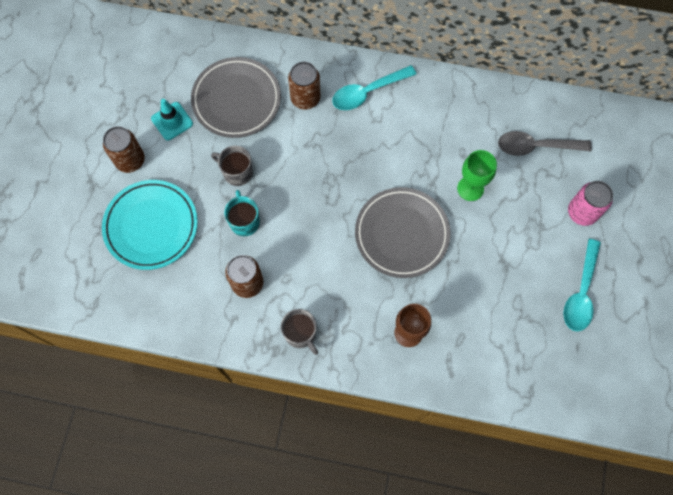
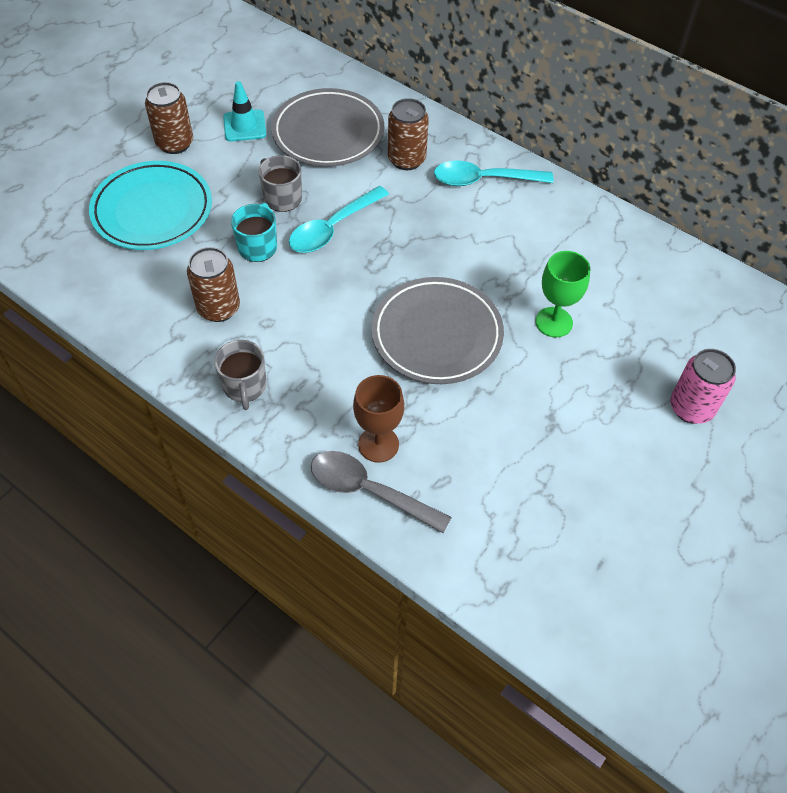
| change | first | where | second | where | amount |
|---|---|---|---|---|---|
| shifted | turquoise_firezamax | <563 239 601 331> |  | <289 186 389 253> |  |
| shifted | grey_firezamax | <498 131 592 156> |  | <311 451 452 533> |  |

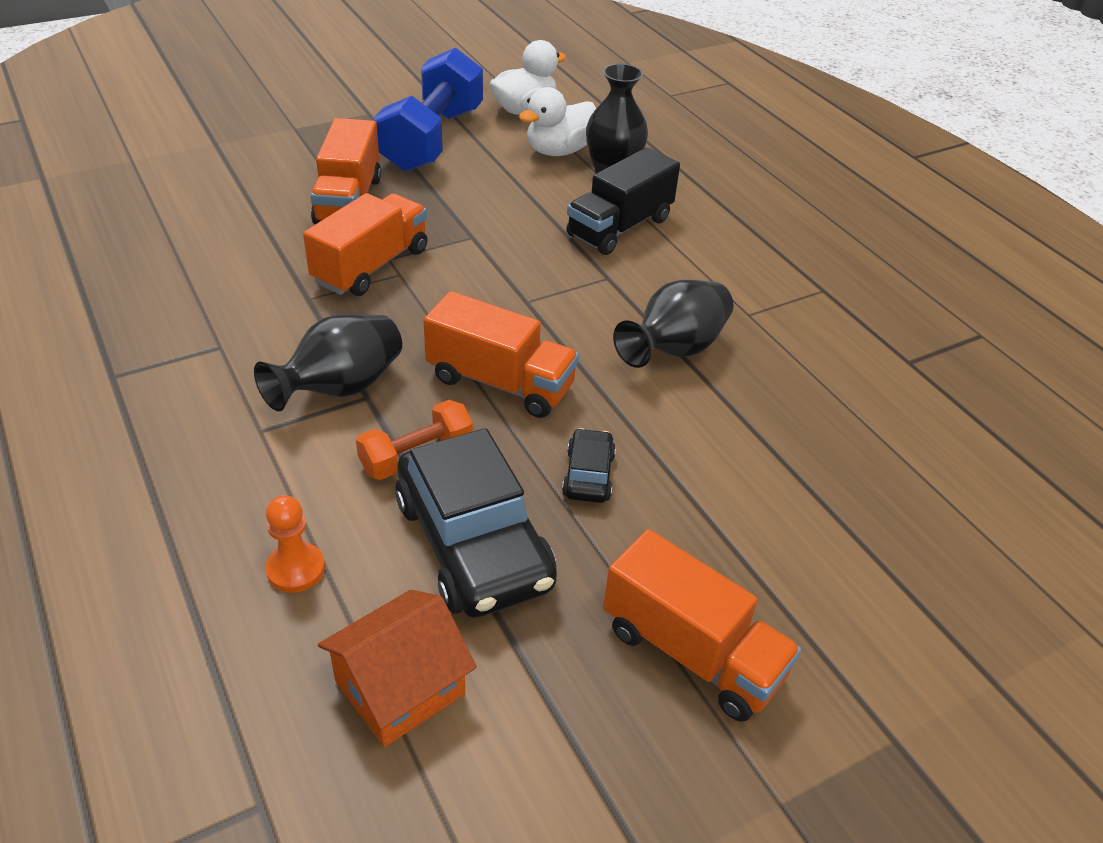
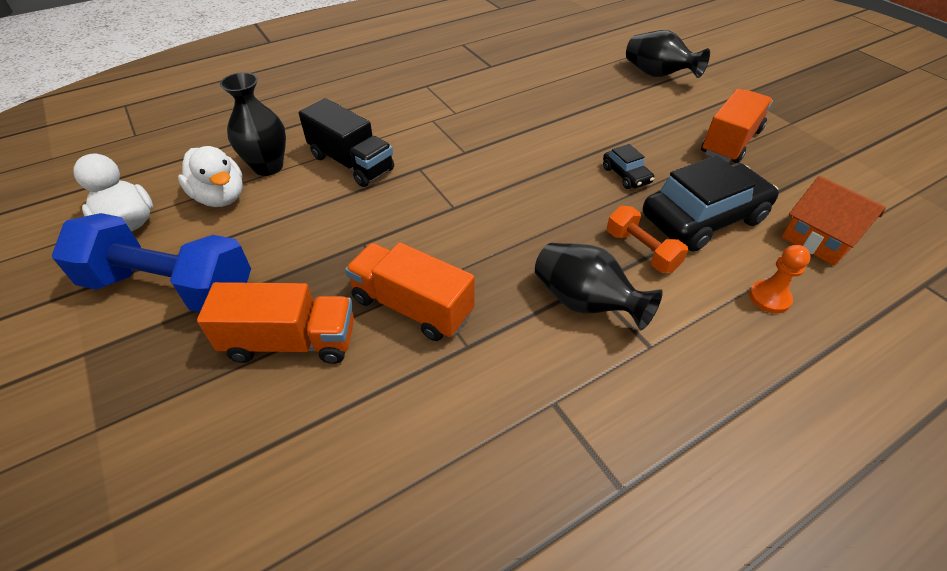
| change | first | where | second | where | amount |
|---|---|---|---|---|---|
| rotated | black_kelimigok | <562 428 616 503> |  | <603 144 654 189> | 120 degrees counterclockwise |
| shifted | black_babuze | <613 280 734 368> |  | <626 30 710 78> |  |
| gone | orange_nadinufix | <424 291 579 418> |  |  |  |

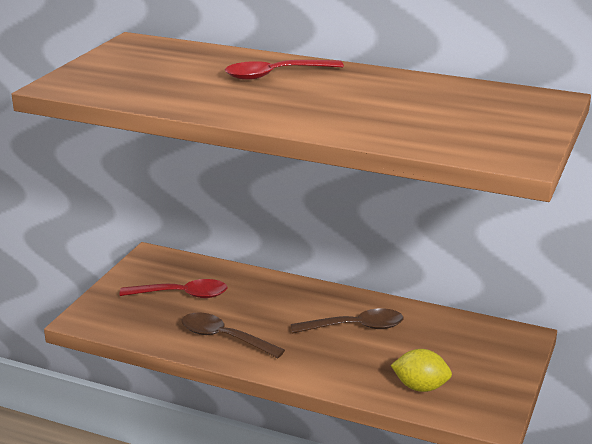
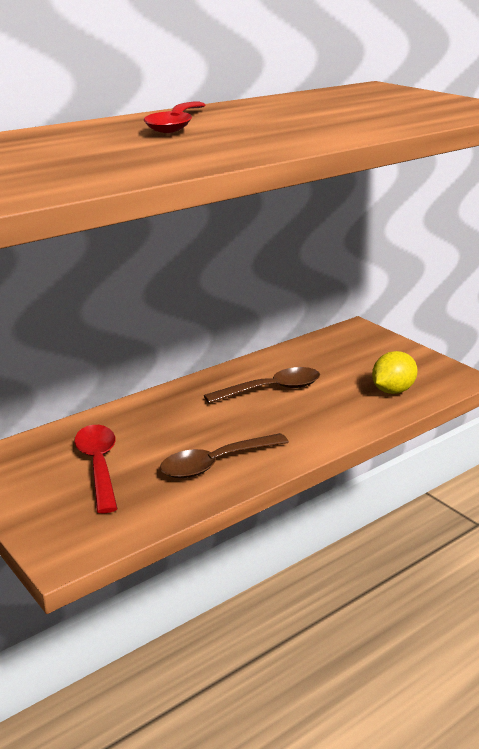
| change | first | where | second | where | amount |
|---|---|---|---|---|---|
| rotated | red_firezamax | <119 279 227 298> |  | <74 425 117 513> | 45 degrees counterclockwise |
| rotated | brown_firezamax | <291 308 403 334> |  | <204 367 320 404> | 45 degrees clockwise |

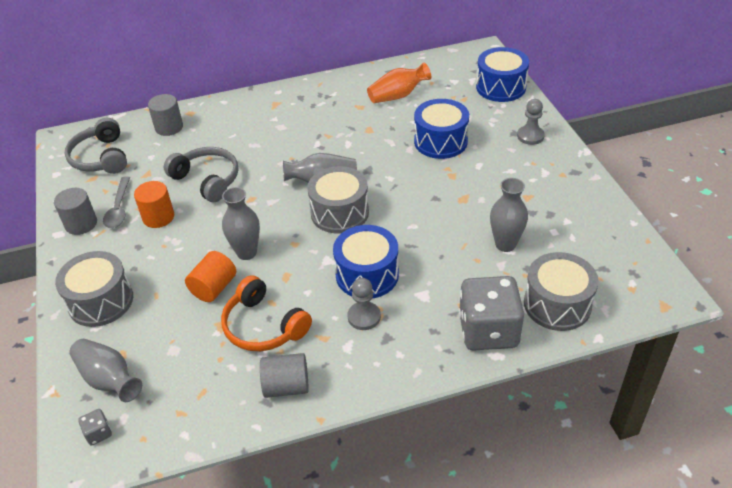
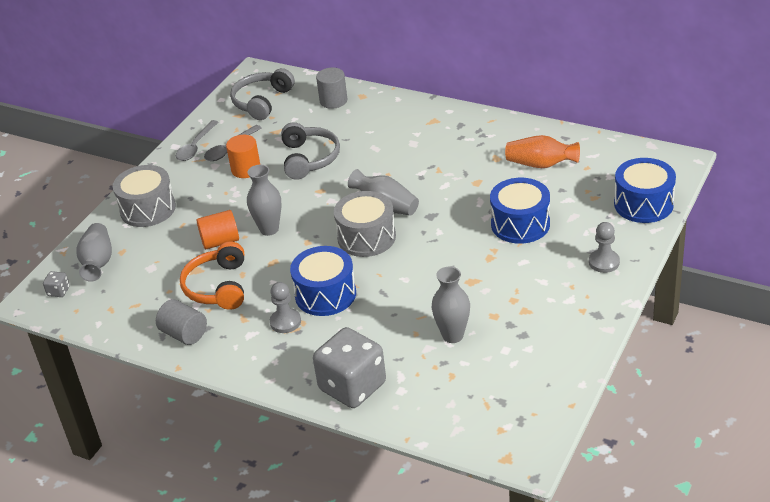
| change | first | where | second | where | amount |
|---|---|---|---|---|---|
| swapped | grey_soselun | <54 188 97 235> | grey_firezamax | <176 120 218 161> |  |
| gone | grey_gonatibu | <524 252 599 331> |  |  |  |

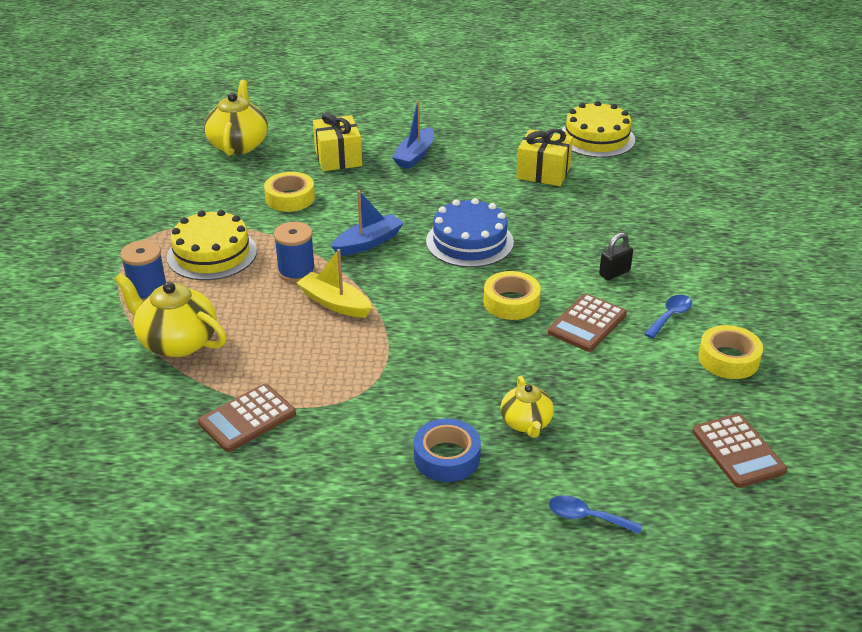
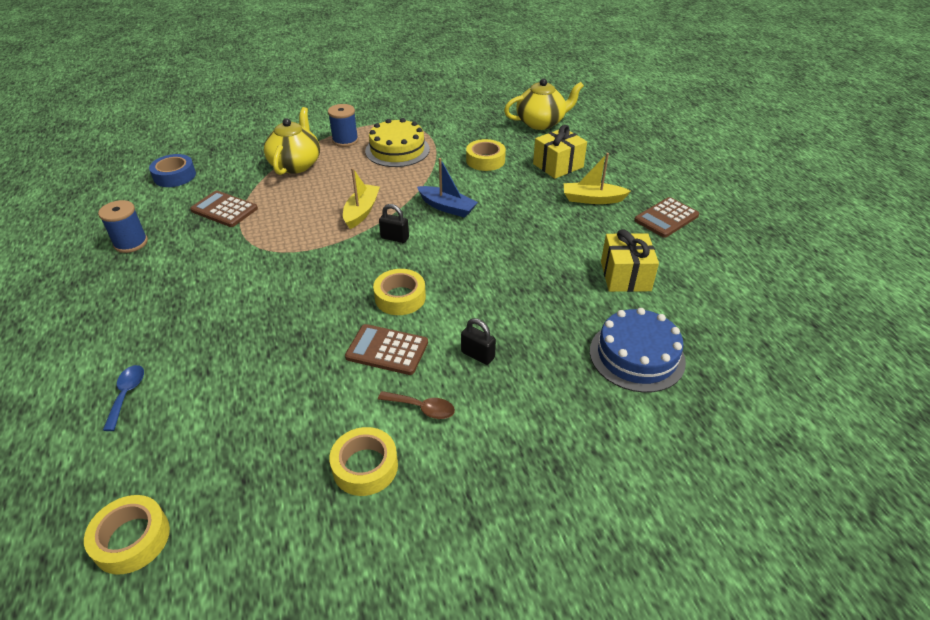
| change | first | where | second | where | amount |
|---|---|---|---|---|---|
| new |  |  | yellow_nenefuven | <84 495 170 575> |  |
| shifted | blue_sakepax | <274 222 315 282> |  | <98 200 148 253> |  |
| shifted | blue_nenefuven | <414 419 481 482> |  | <149 154 196 187> |  |
| repainted | blue_firezamax | <644 295 692 339> | brown_firezamax | <378 391 455 419> |  |
| new |  |  | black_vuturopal | <379 204 409 243> |  |
| repainted | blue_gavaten | <392 101 434 169> | yellow_gavaten | <564 153 631 204> |  |
| shifted | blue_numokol | <426 198 514 267> |  | <590 308 686 393> |  |
| shifted | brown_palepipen | <692 414 787 488> |  | <634 197 699 238> |  |
| gone | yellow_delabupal | <500 376 554 438> |  |  |  |
| gone | yellow_numokol | <561 101 635 158> |  |  |  |

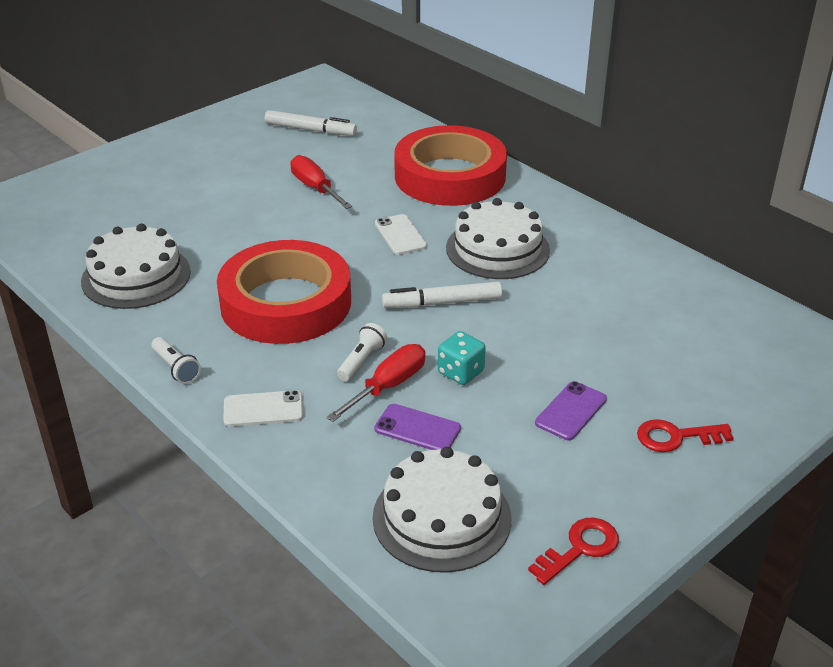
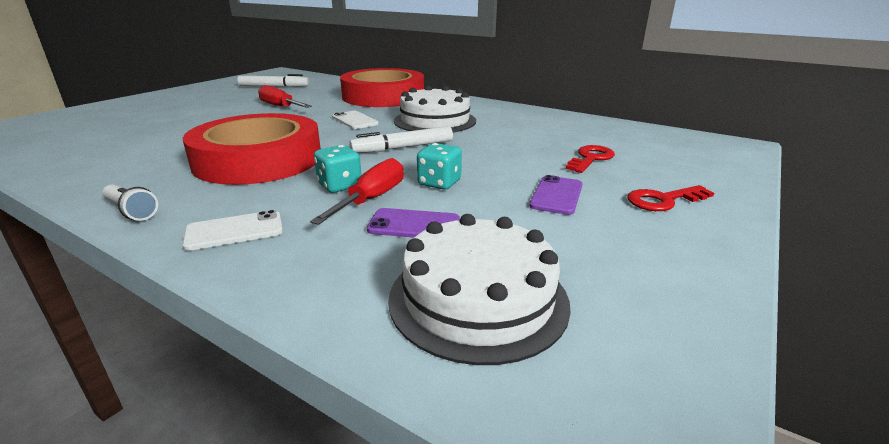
| change | first | where | second | where | amount |
|---|---|---|---|---|---|
| swapped | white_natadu | <337 323 387 381> | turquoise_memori | <314 145 361 193> |  |
| shifted | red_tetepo | <528 517 619 585> |  | <566 145 615 173> |  |
| gone | white_numokol | <81 224 191 309> |  |  |  |

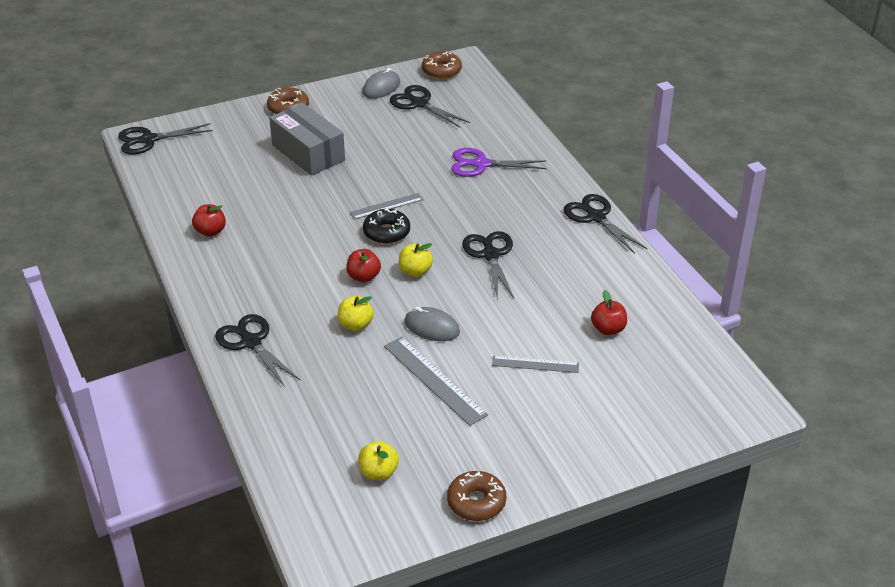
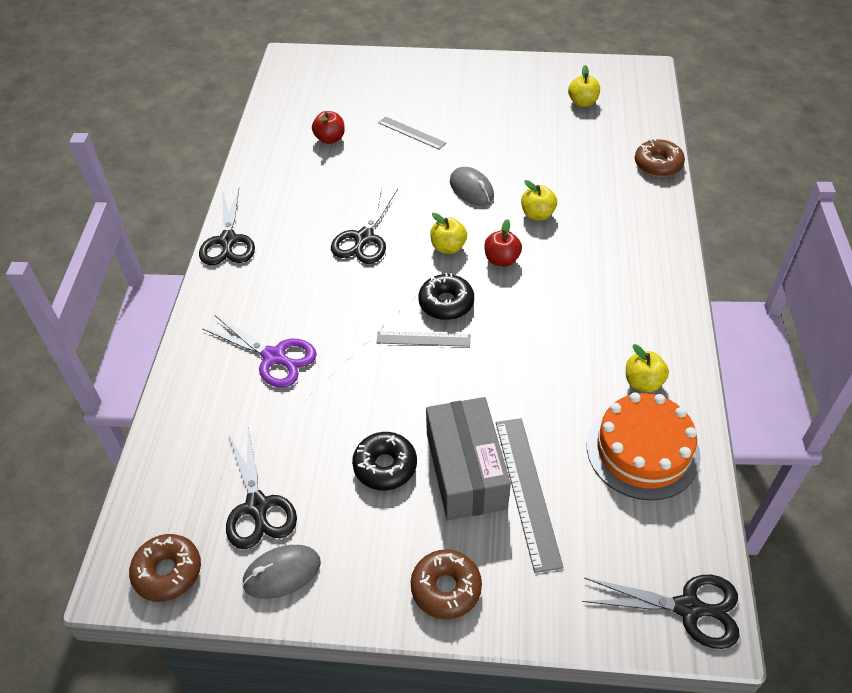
| change | first | where | second | where | amount |
|---|---|---|---|---|---|
| new |  |  | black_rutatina | <352 432 417 490> |  |
| shifted | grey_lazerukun | <384 337 488 426> |  | <496 418 564 573> |  |
| new |  |  | orange_numokol | <587 392 701 500> |  |
| repainted | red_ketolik | <192 204 226 237> | yellow_ketolik | <626 344 669 392> |  |
| shifted | brown_rutatina | <447 471 506 521> |  | <635 138 685 177> |  |
| gone | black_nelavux | <215 314 300 387> |  |  |  |

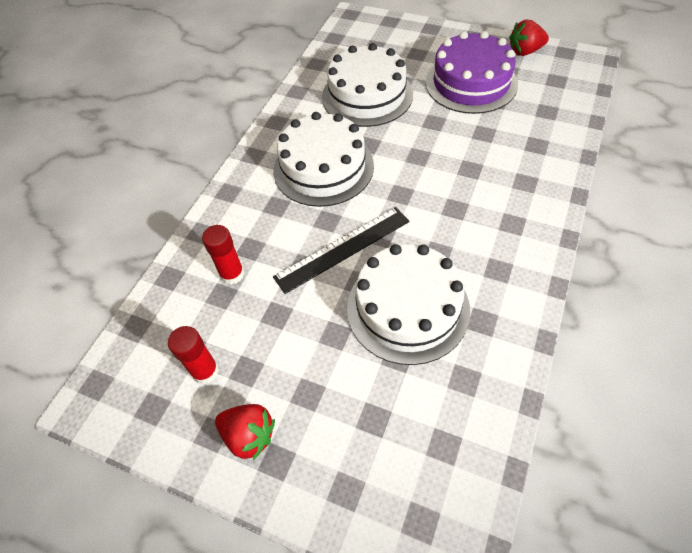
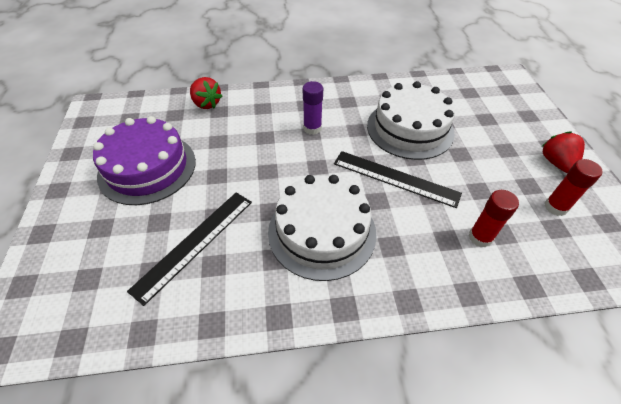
| change | first | where | second | where | amount |
|---|---|---|---|---|---|
| swapped | white_numokol | <322 43 413 127> | black_lazerukun | <127 192 252 306> |  |
| shifted | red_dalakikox | <509 20 549 56> |  | <190 77 222 109> |  |
| new |  |  | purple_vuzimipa | <303 81 323 135> |  |

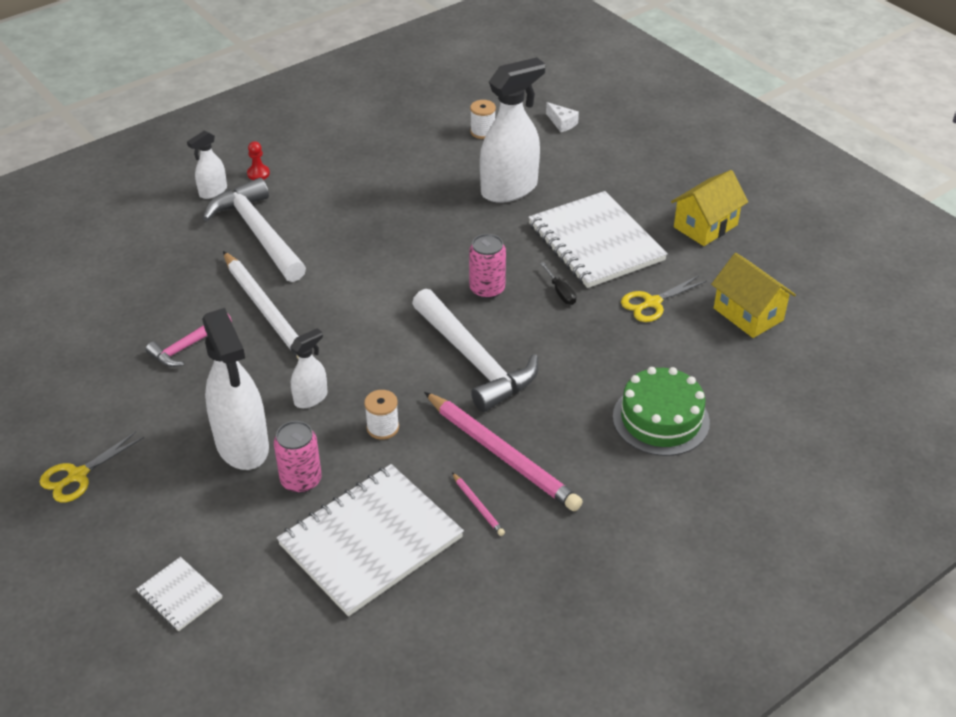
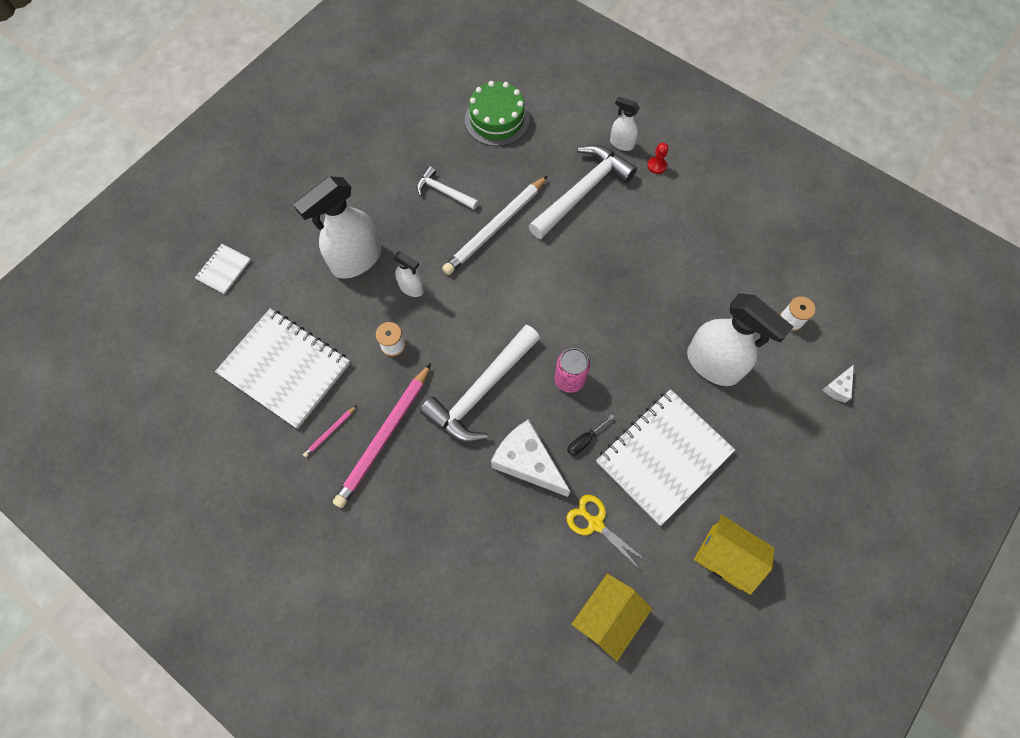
| change | first | where | second | where | amount |
|---|---|---|---|---|---|
| repainted | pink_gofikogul | <146 313 232 367> | white_gofikogul | <417 166 479 210> |  |
| shifted | green_numokol | <613 367 710 456> |  | <465 81 530 146> |  |
| new |  |  | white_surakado | <491 419 570 497> |  |
| gone | yellow_nelavux | <40 431 144 503> |  |  |  |
| gone | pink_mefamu | <274 421 322 493> |  |  |  |

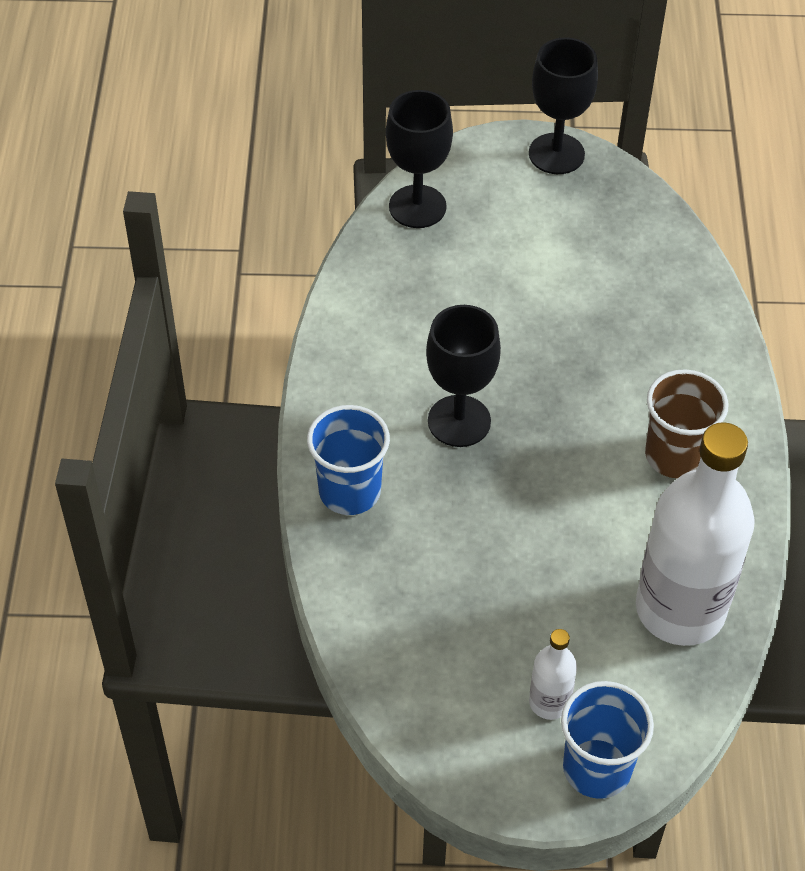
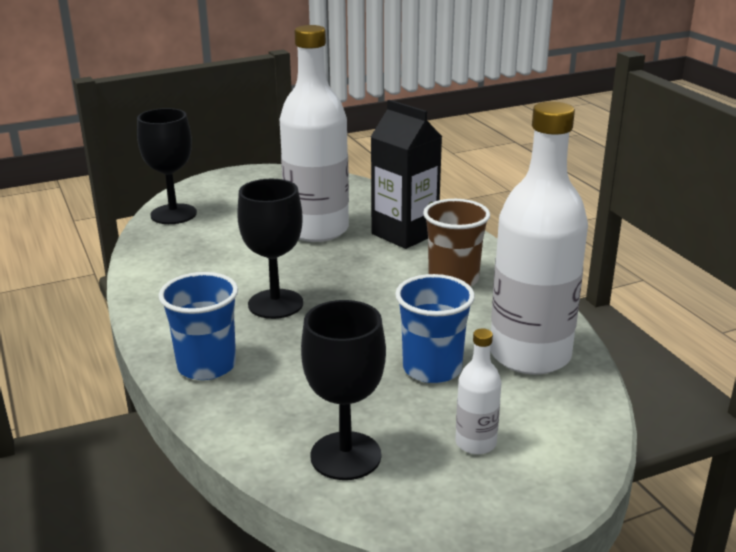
| change | first | where | second | where | amount |
|---|---|---|---|---|---|
| new |  |  | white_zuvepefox | <280 25 349 242> |  |
| shifted | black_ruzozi | <529 37 598 174> |  | <301 300 386 480> |  |
| new |  |  | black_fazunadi | <371 100 442 249> |  |
| shifted | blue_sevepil | <561 681 654 799> |  | <395 274 475 383> |  |

